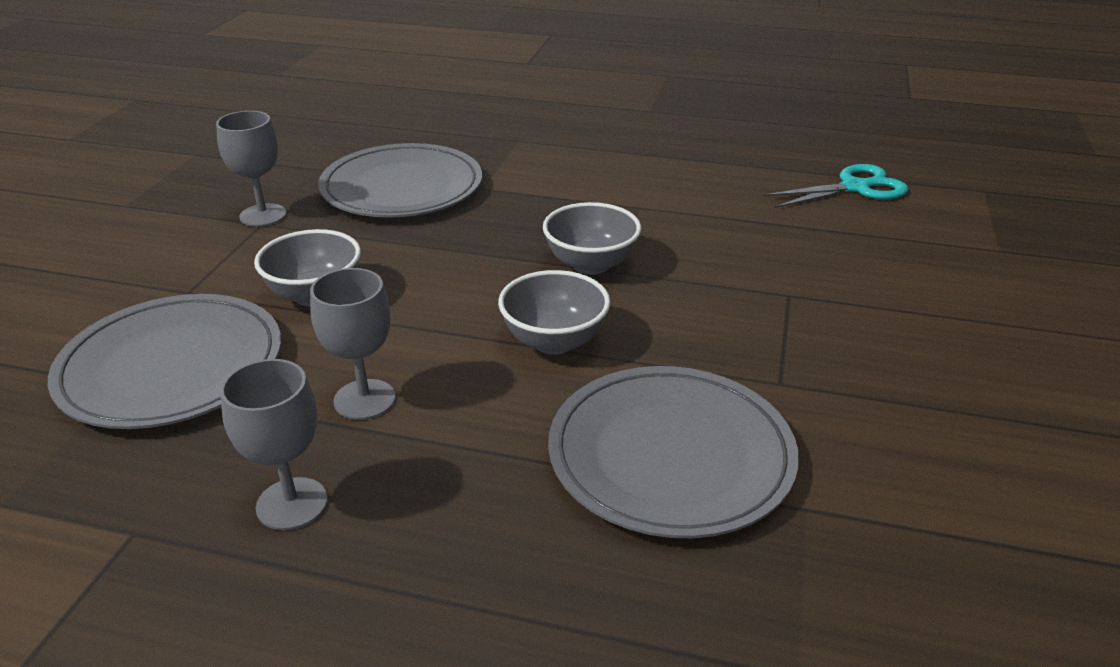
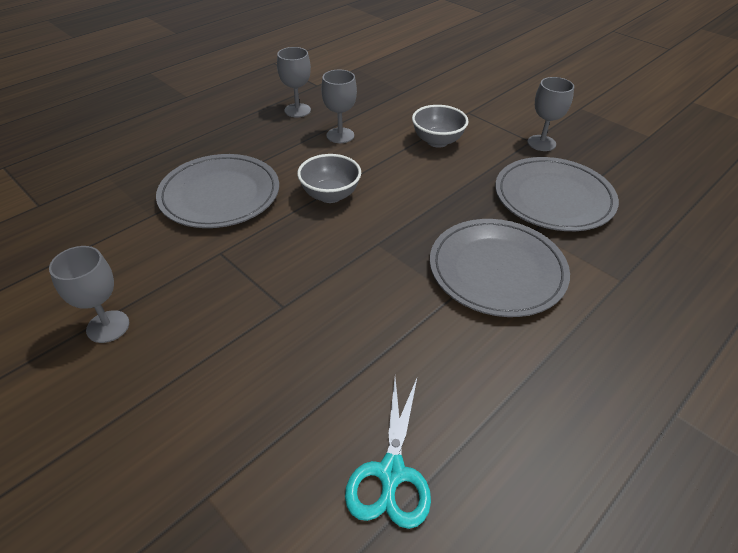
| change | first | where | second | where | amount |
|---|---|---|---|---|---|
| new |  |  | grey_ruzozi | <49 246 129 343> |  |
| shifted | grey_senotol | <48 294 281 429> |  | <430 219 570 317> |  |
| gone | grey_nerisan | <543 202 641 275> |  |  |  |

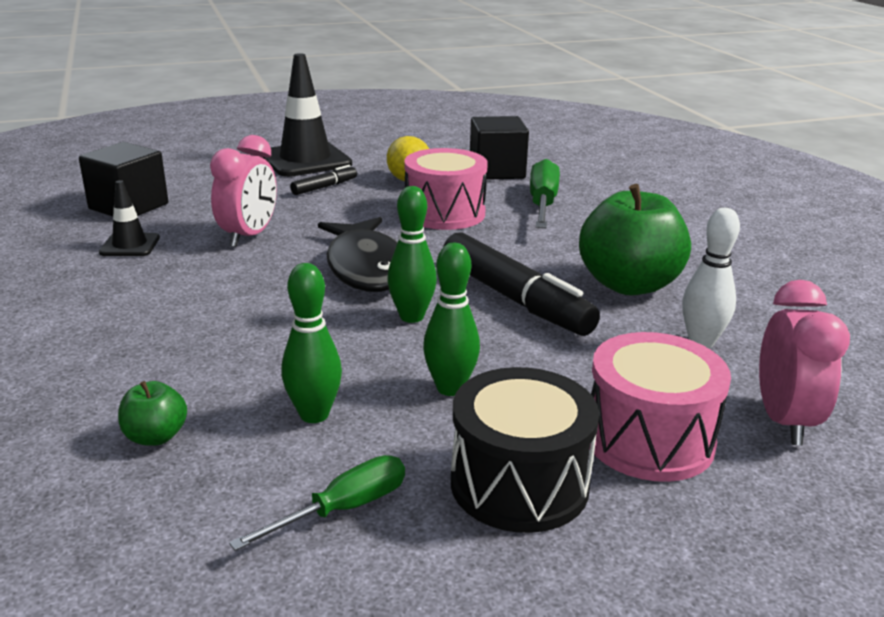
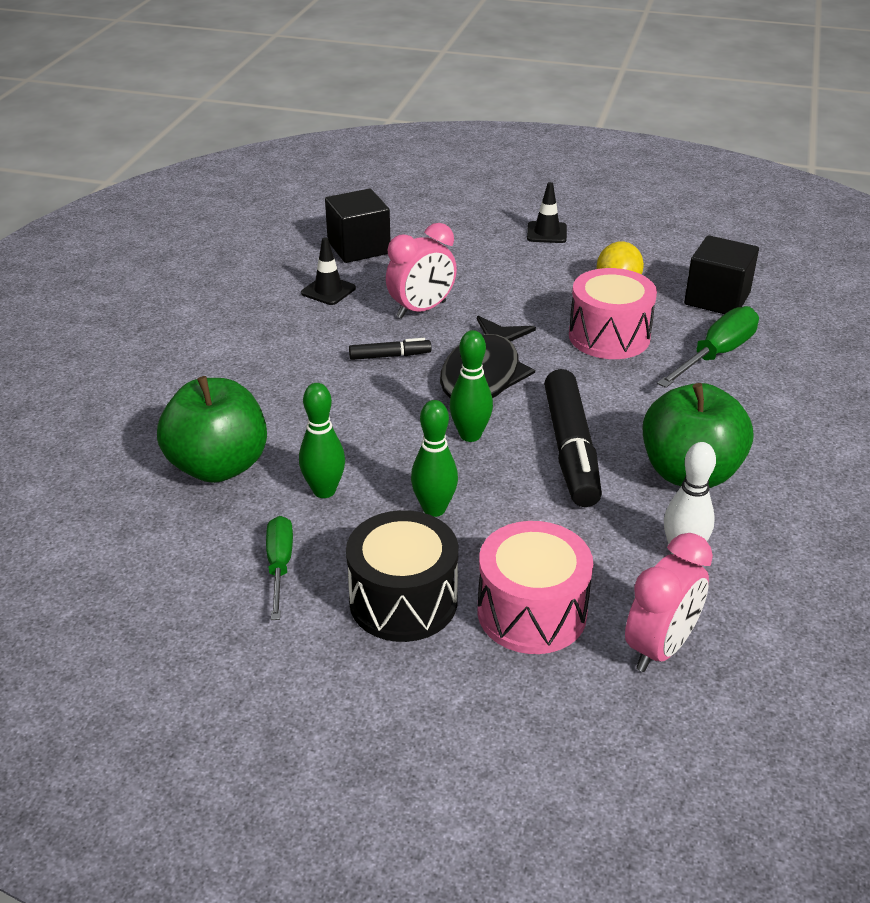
| change | first | where | second | where | amount |
|---|---|---|---|---|---|
| scaled | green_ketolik | <118 381 187 446> |  | <157 376 267 483> | x2.23 |
| rotated | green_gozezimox | <229 455 405 551> |  | <266 516 293 620> | 90 degrees counterclockwise |
| shifted | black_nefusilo | <290 165 357 195> |  | <349 338 431 360> |  |
| scaled | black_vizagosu | <262 53 352 177> |  | <527 182 567 243> | x0.51 |

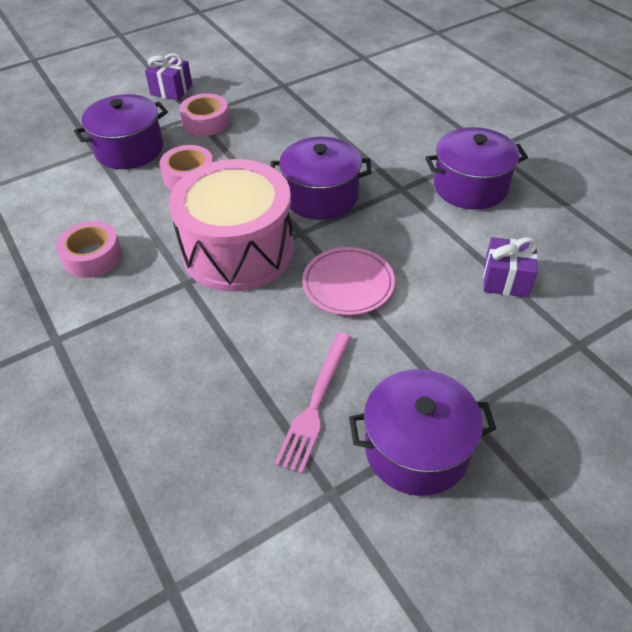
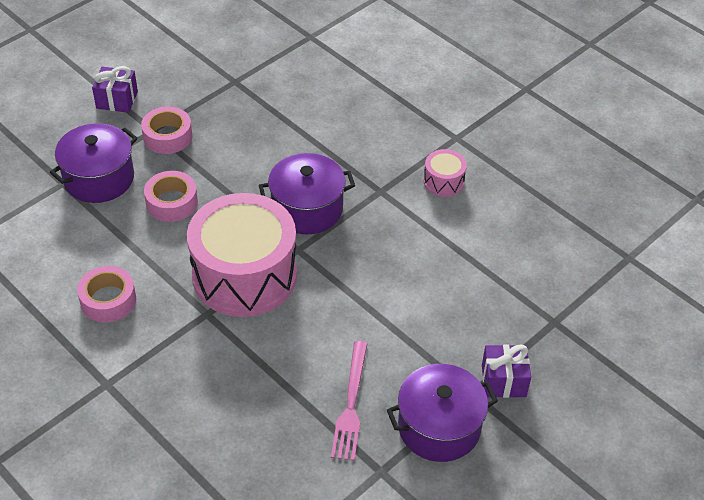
| change | first | where | second | where | amount |
|---|---|---|---|---|---|
| swapped | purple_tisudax | <425 127 528 210> | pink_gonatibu | <423 149 467 197> |  |
| shifted | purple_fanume | <483 237 538 298> |  | <482 344 531 398> |  |
| gone | pink_senotol | <302 247 395 315> |  |  |  |

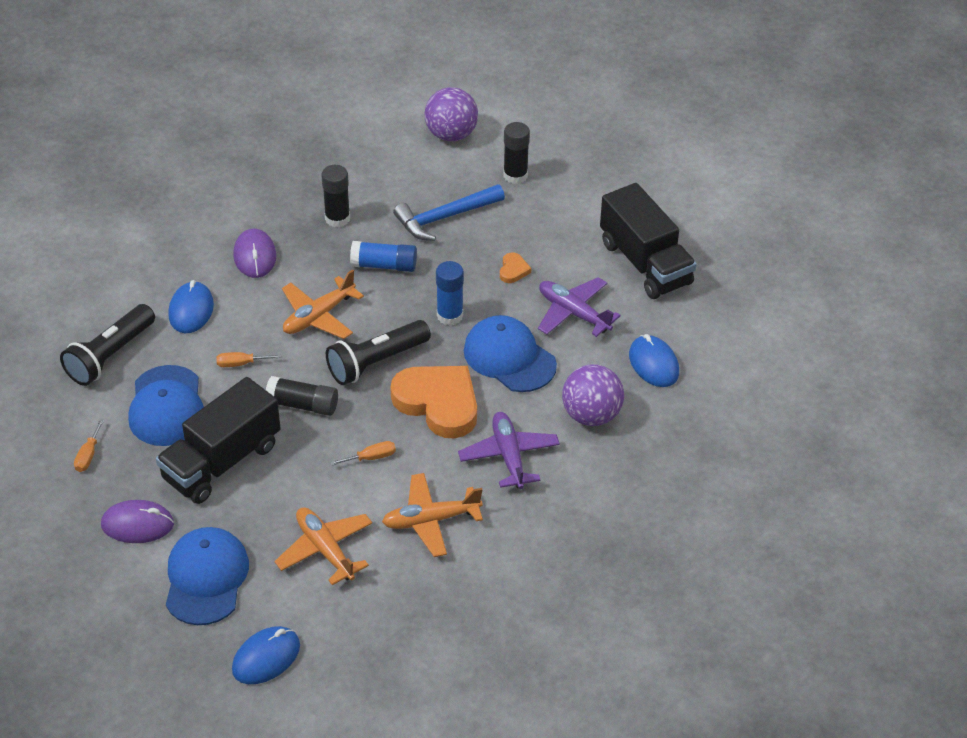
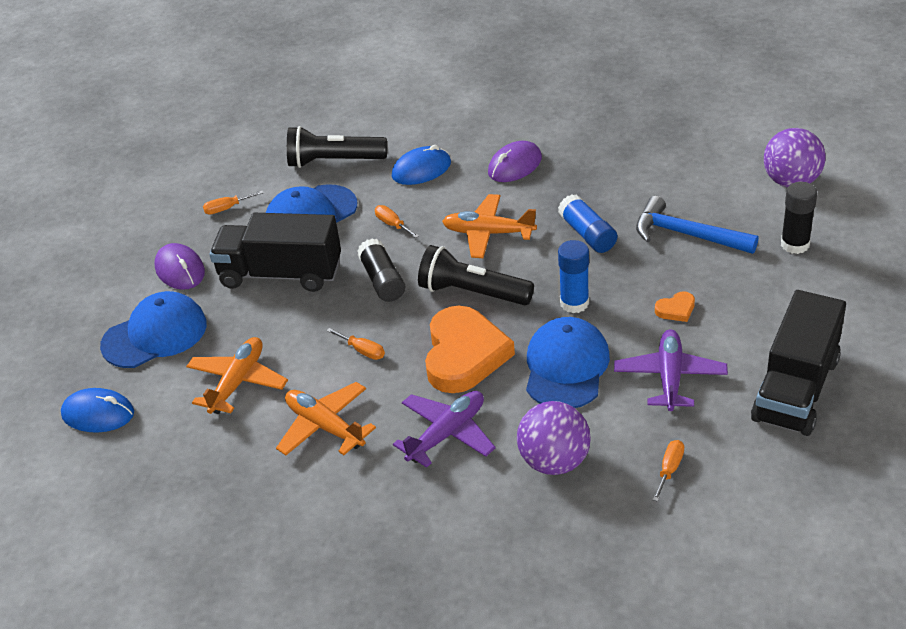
| change | first | where | second | where | amount |
|---|---|---|---|---|---|
| swapped | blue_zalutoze | <629 334 679 387> | orange_gozezimox | <653 440 684 502> |  |
| gone | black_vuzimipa | <321 165 350 228> |  |  |  |

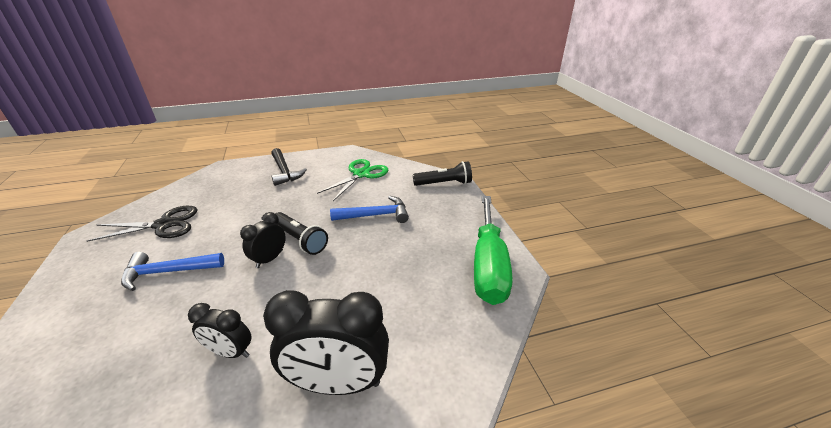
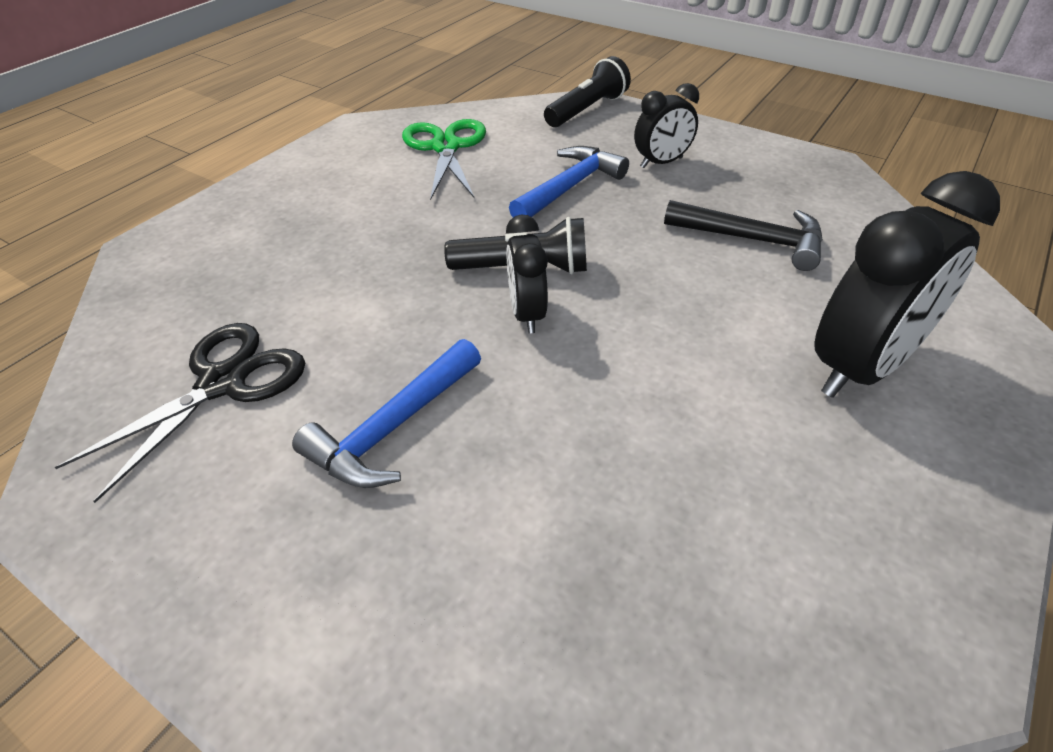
| change | first | where | second | where | amount |
|---|---|---|---|---|---|
| shifted | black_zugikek | <188 303 252 358> |  | <634 83 699 168> |  |
| shifted | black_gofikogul | <271 148 307 186> |  | <664 200 823 271> |  |
| gone | green_gozezimox | <474 196 512 305> |  |  |  |

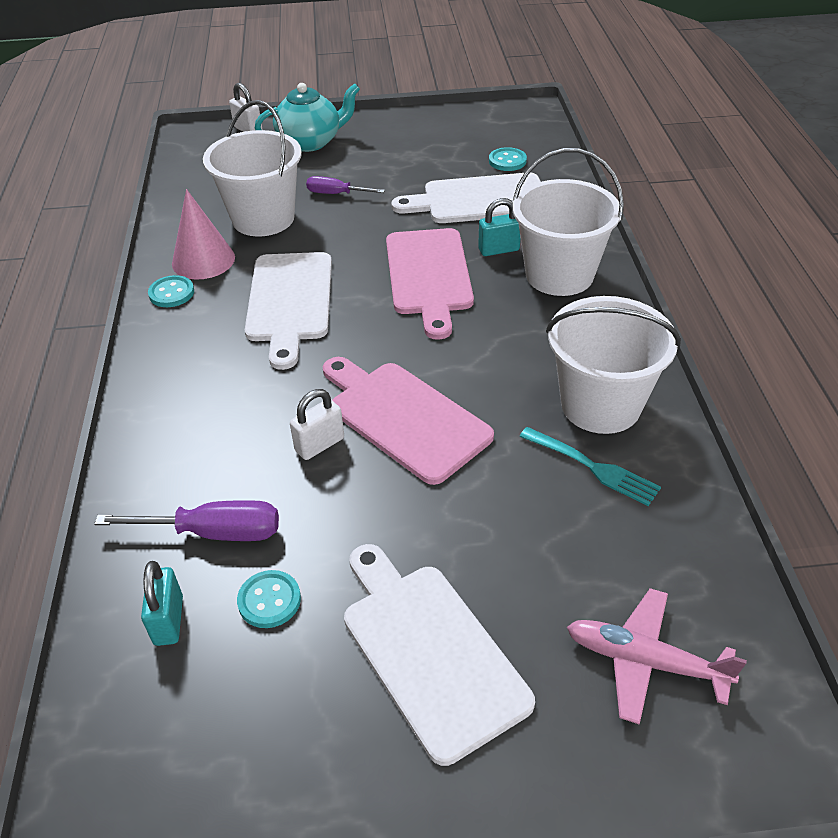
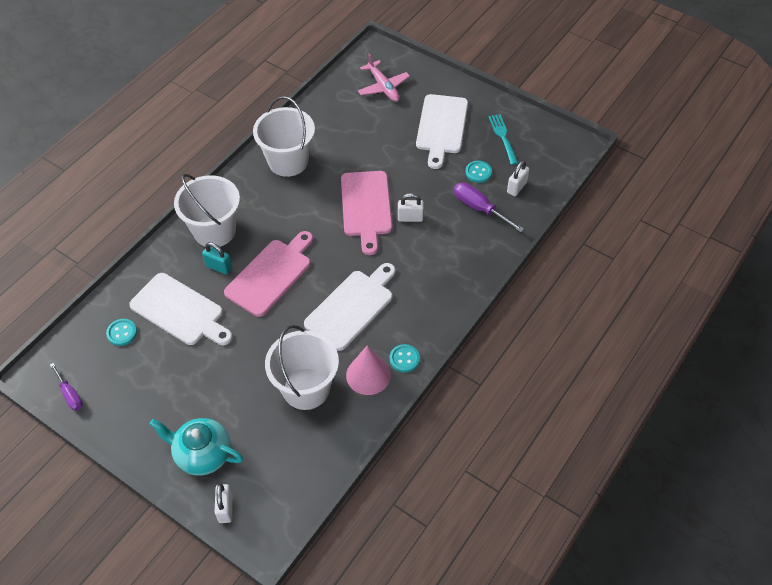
| change | first | where | second | where | amount |
|---|---|---|---|---|---|
| shifted | purple_gozezimox | <306 176 385 194> |  | <50 363 83 411> |  |
| shifted | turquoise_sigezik | <519 427 661 506> |  | <488 114 518 165> |  |
| repainted | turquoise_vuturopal | <141 561 183 646> | white_vuturopal | <507 160 529 196> |  |

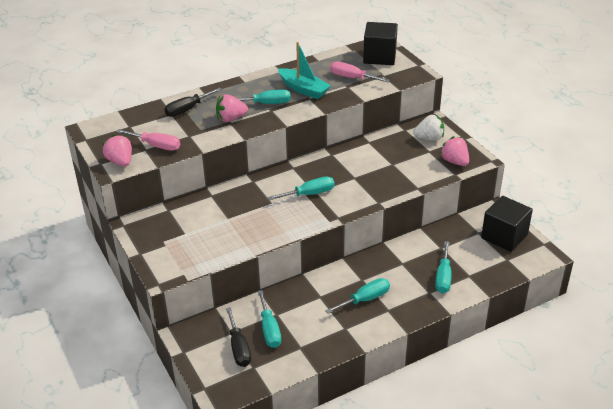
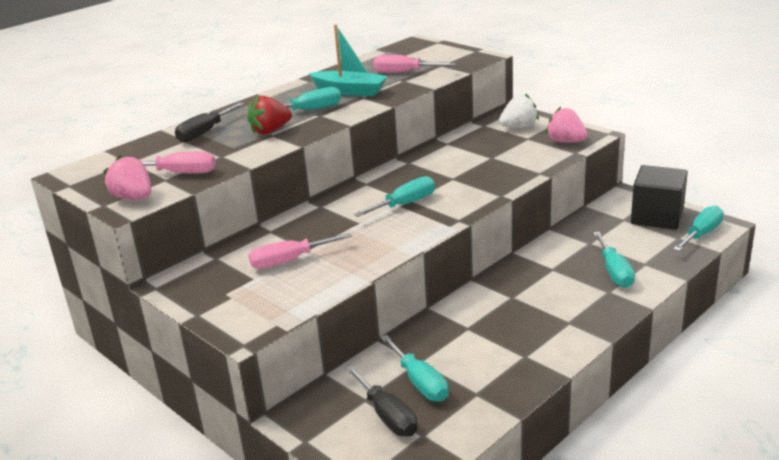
| change | first | where | second | where | amount |
|---|---|---|---|---|---|
| repainted | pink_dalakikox | <216 94 248 122> | red_dalakikox | <247 96 292 134> |  |
| new |  |  | pink_gozezimox | <249 233 352 269> |  |
| shifted | turquoise_gozezimox | <325 278 390 314> |  | <673 205 724 251> |  |
| gone | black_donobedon | <363 22 398 65> |  |  |  |

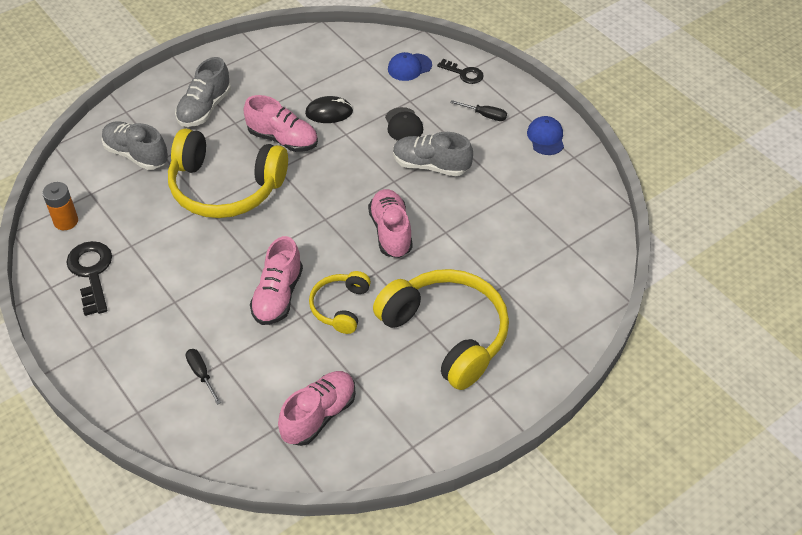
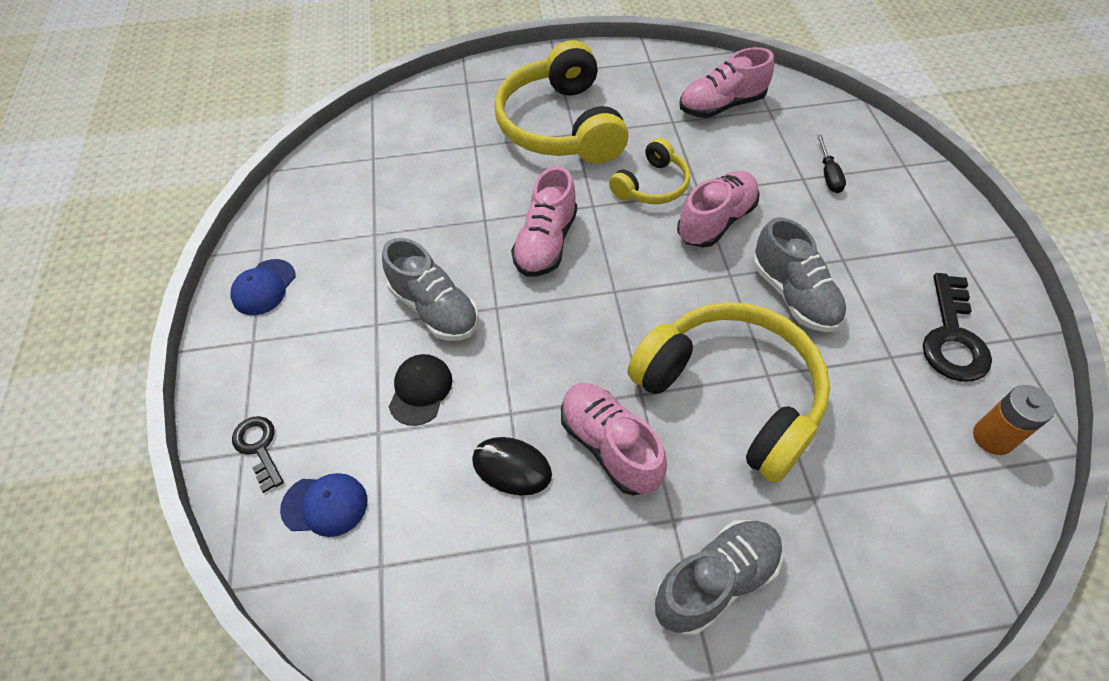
| change | first | where | second | where | amount |
|---|---|---|---|---|---|
| shifted | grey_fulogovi | <102 122 168 170> |  | <753 217 847 332> |  |
| gone | black_gozezimox | <450 100 507 121> |  |  |  |

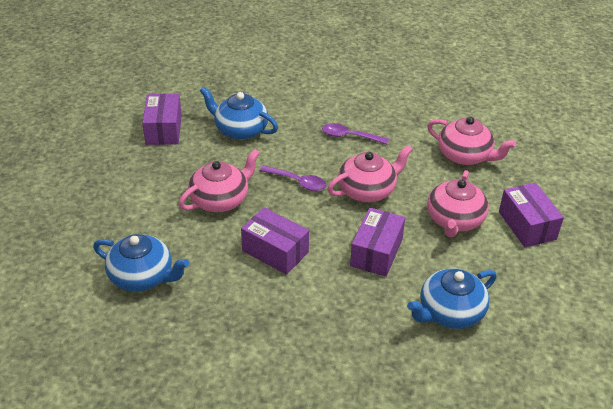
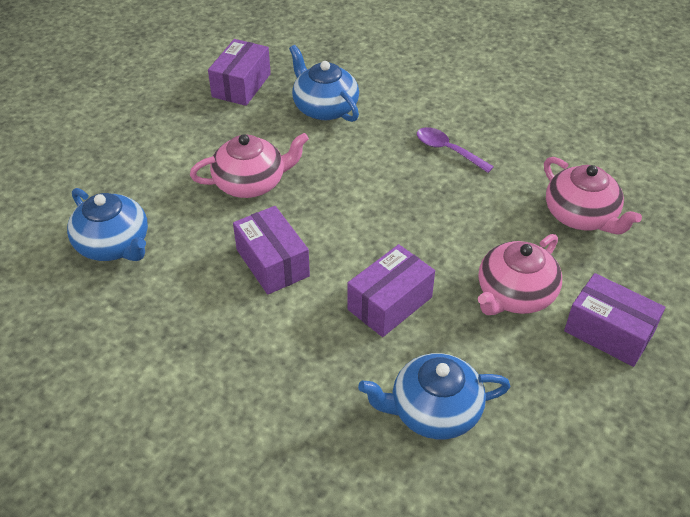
| change | first | where | second | where | amount |
|---|---|---|---|---|---|
| rotated | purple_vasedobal | <499 182 564 247> |  | <564 273 665 367> | 60 degrees counterclockwise |
| gone | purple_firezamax | <260 165 327 191> |  |  |  |
| gone | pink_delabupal | <327 145 413 202> |  |  |  |

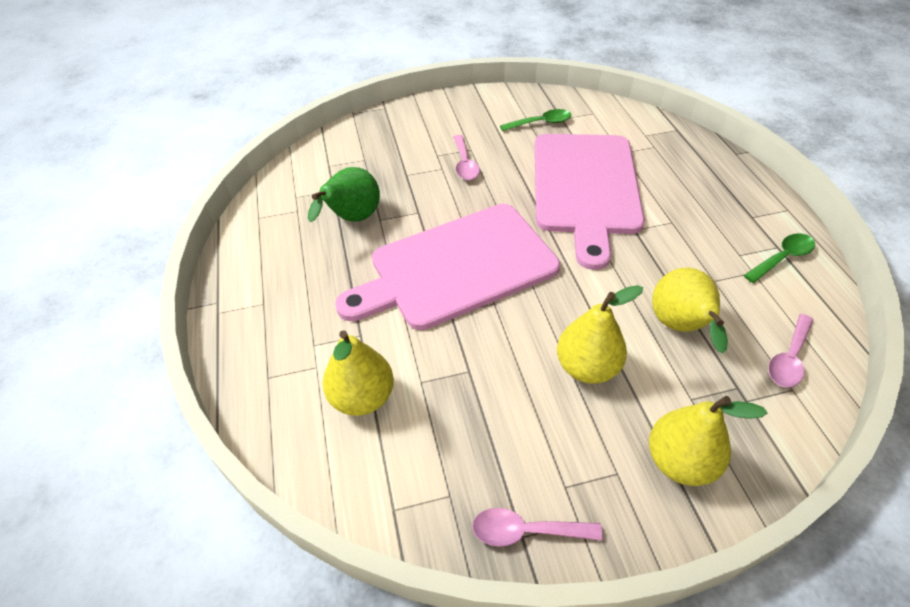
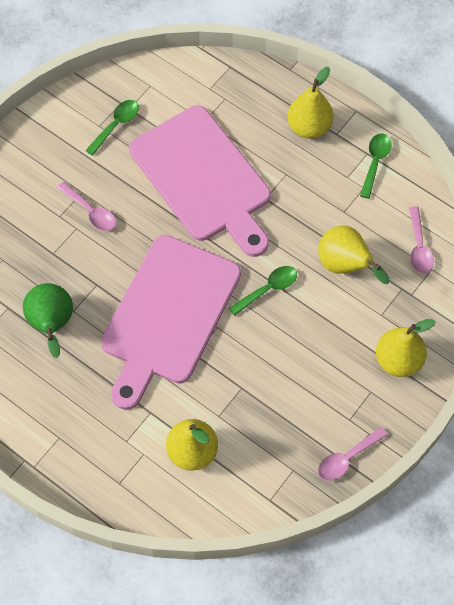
| change | first | where | second | where | amount |
|---|---|---|---|---|---|
| new |  |  | green_firezamax | <229 266 297 316> |  |
| shifted | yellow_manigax | <557 285 643 384> |  | <287 67 334 139> |  |

